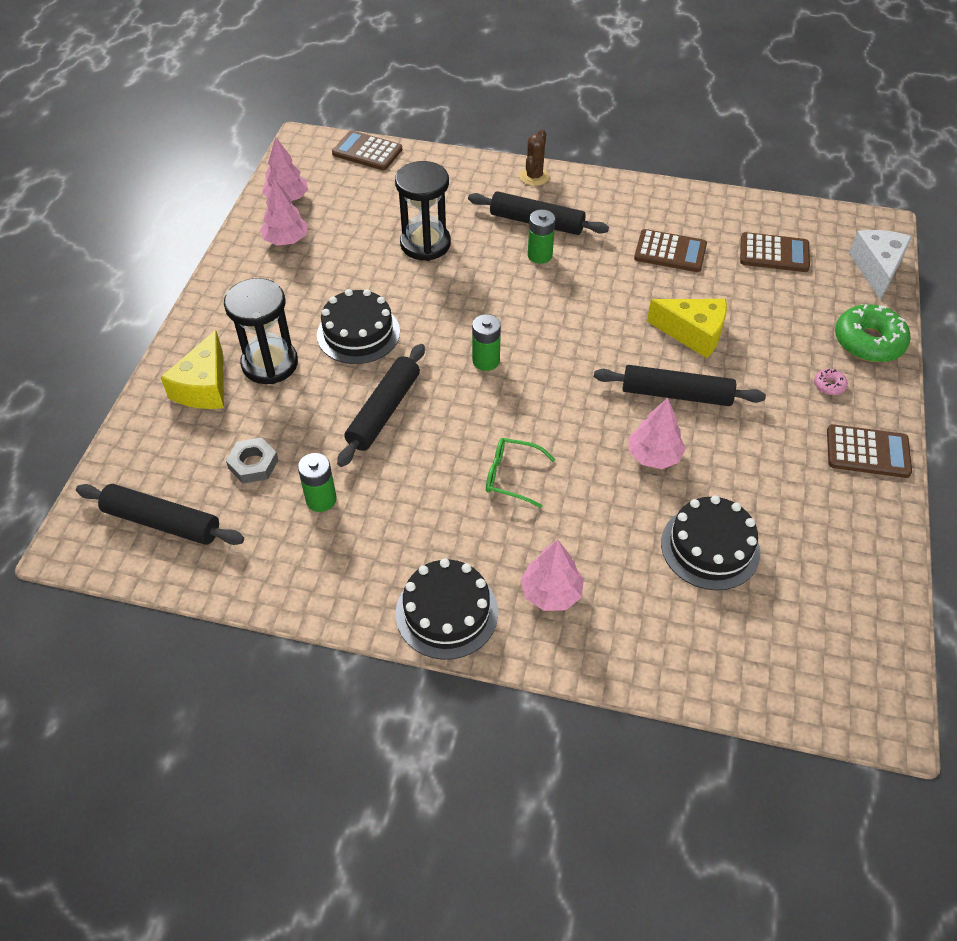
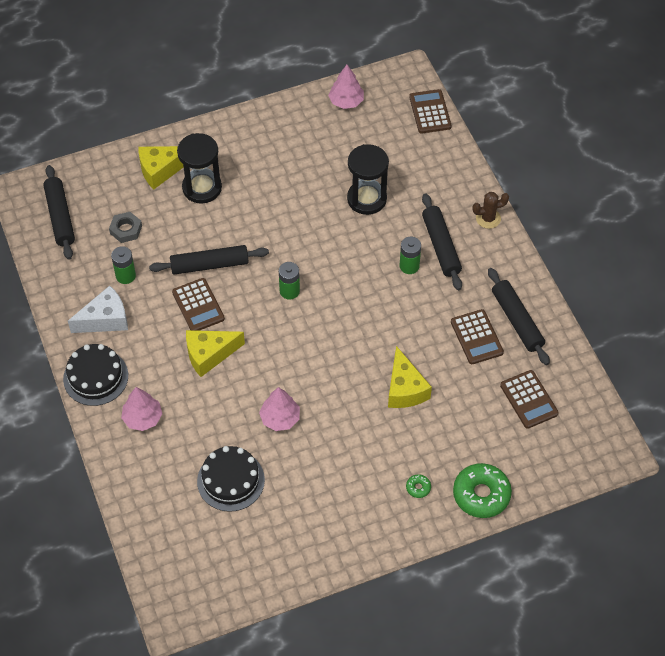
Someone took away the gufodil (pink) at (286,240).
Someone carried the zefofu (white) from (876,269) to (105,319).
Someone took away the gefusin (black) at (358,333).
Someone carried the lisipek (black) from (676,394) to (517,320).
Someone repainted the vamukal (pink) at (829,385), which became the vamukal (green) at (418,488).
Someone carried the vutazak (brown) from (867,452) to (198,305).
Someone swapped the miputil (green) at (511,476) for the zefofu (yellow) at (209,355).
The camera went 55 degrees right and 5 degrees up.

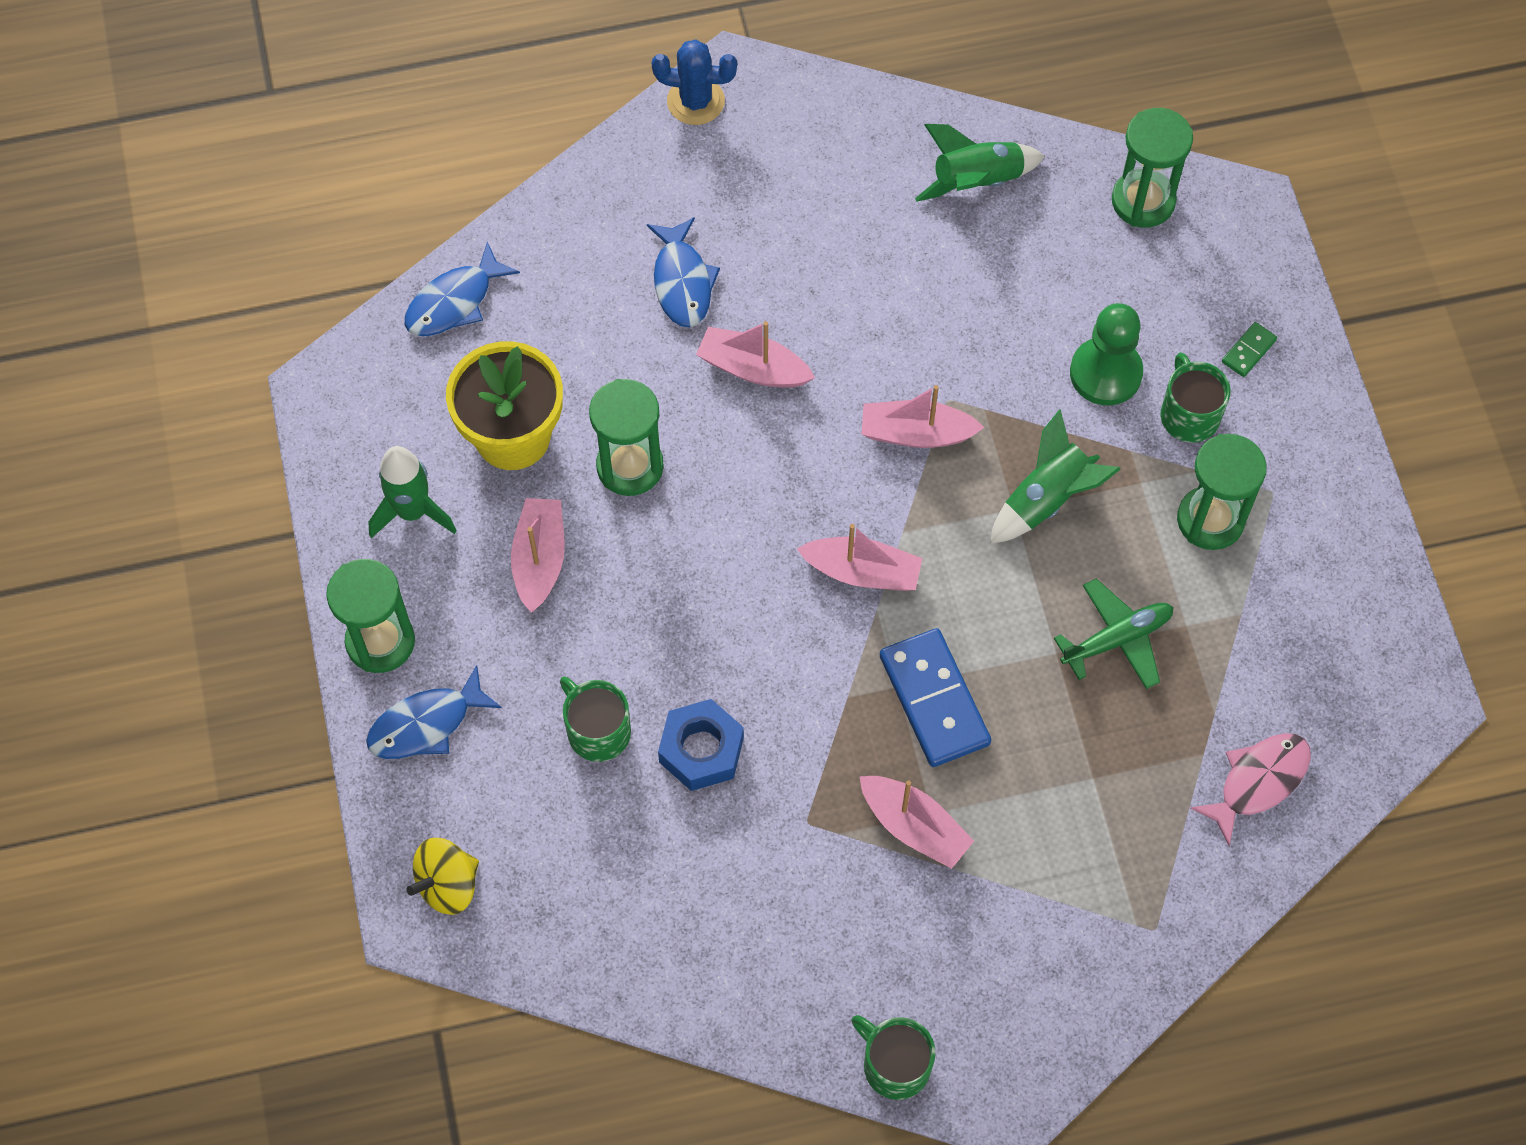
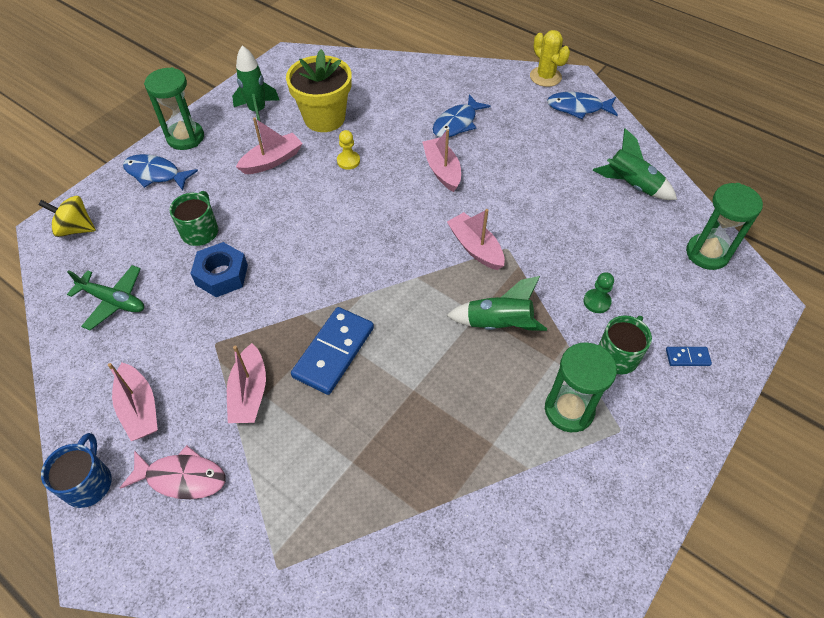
Someone repainted the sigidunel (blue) at (695,101), which became the sigidunel (yellow) at (545,77).
Someone carried the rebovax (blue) from (454,302) to (578,108).
Someone scaled the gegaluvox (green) at (1105,373) by 0.55.
Someone repainted the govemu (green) at (1248,351), which became the govemu (blue) at (687,357).
Someone swapped the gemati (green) at (630,466) for the gegaluvox (yellow) at (348,161).
Someone carried the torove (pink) from (862,572) to (139,408).
Someone carried the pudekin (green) from (1117,639) to (113,301).
Someone carried the rebovax (pink) from (1258,782) to (181,477).
Someone repainted the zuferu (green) at (895,1065), which became the zuferu (blue) at (88,483).
The camera went 50 degrees right and 10 degrees down.

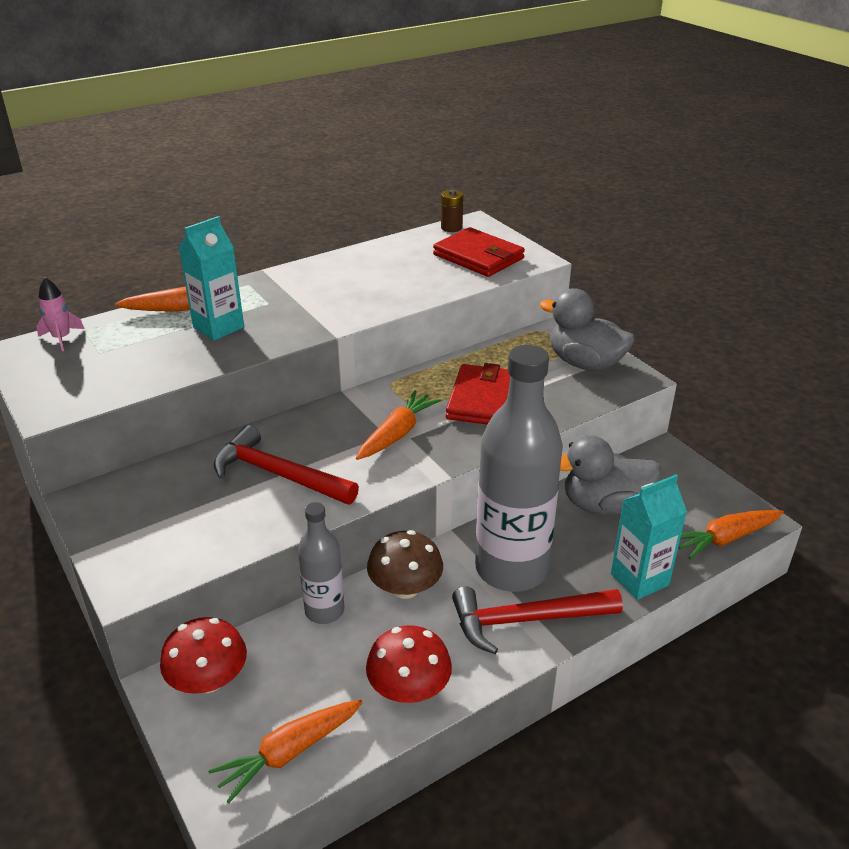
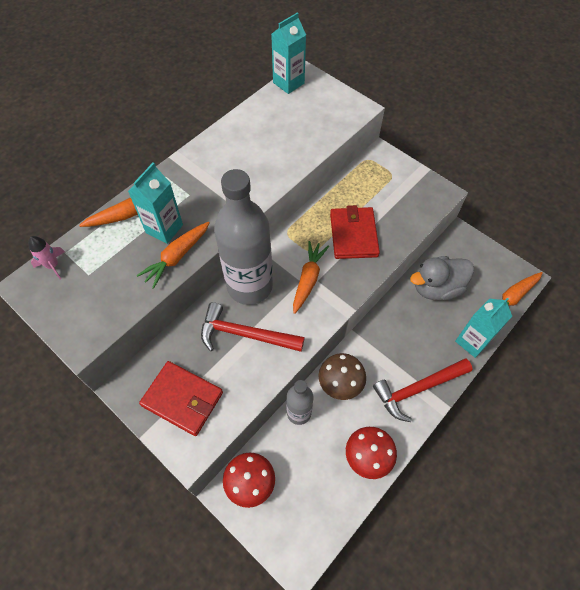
Someone swapped the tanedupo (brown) at (451,228) for the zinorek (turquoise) at (288,83).
Someone carried the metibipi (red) from (478,257) to (182,399).
Someone took away the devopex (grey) at (585,363).
Someone carried the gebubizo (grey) from (511,569) to (250,286).
Someone carried the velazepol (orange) from (289,752) to (177,257).
The camera went 15 degrees left and 25 degrees up.

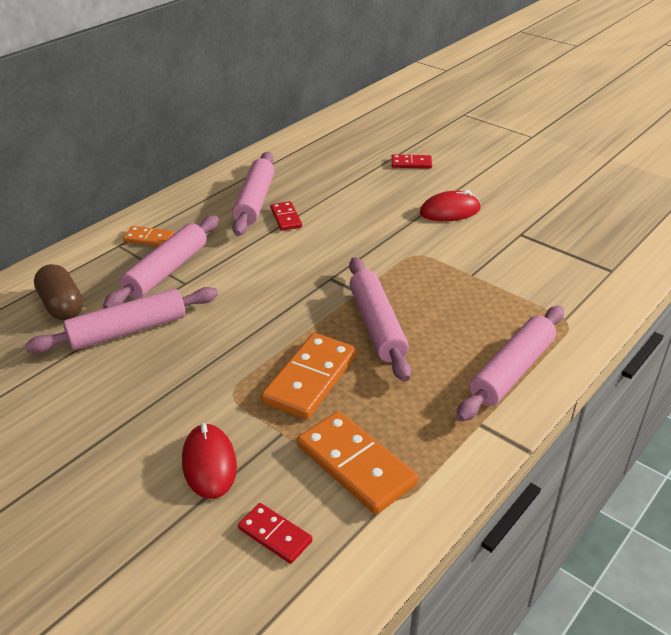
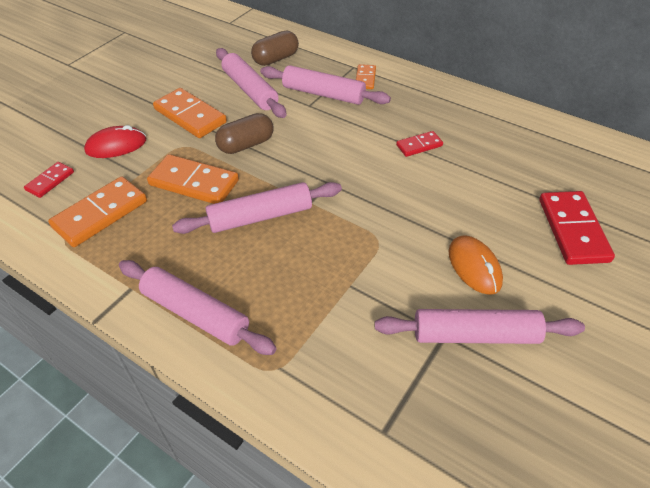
Someone carried the lisipek (pink) from (254,201) to (475,334).
Someone scaled the govemu (red) at (411,163) by 1.84.
Someone repainted the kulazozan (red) at (450,211), which became the kulazozan (orange) at (474,267).
Someone put down the govemu (orange) at (190,116).
Someone put down the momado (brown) at (246,145).
The camera went 85 degrees right and 10 degrees up.

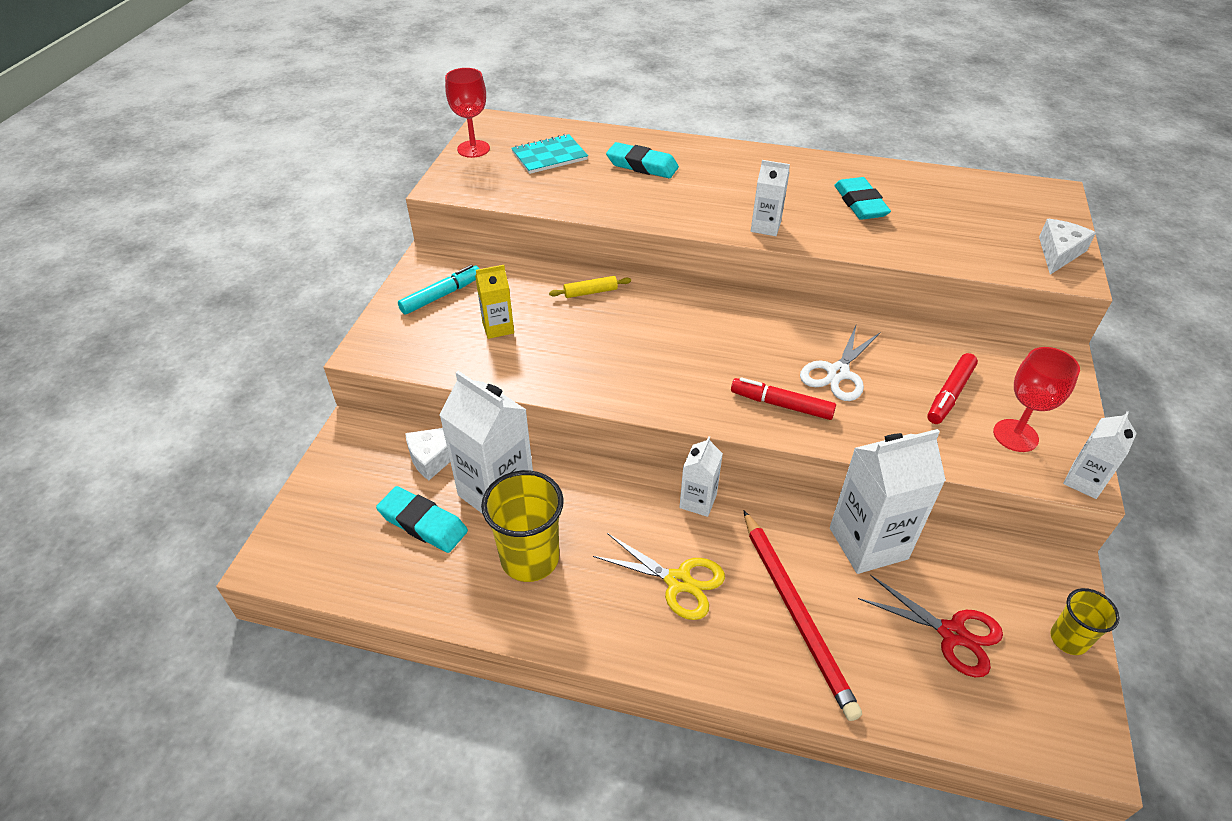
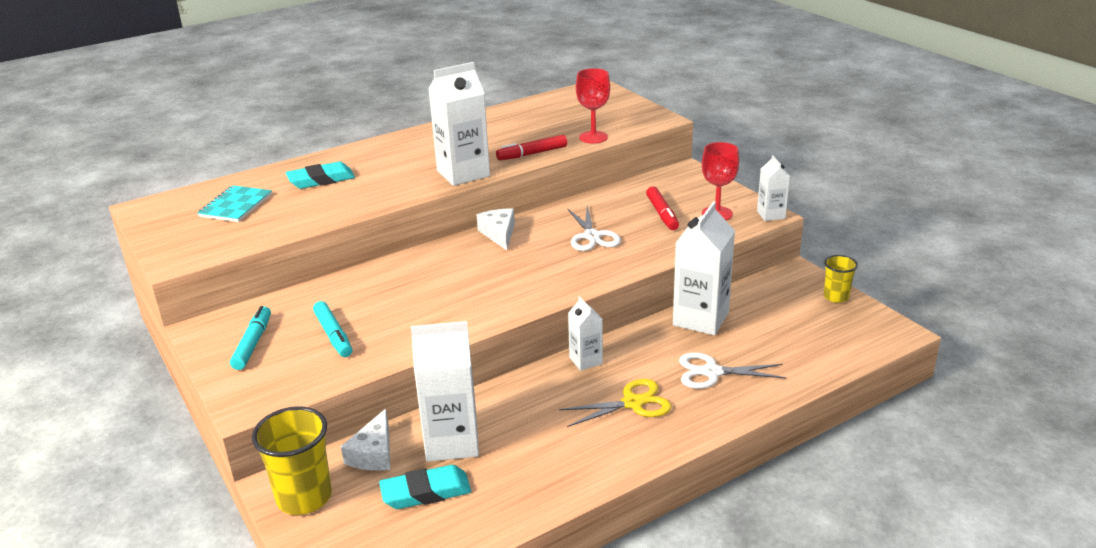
Someone carried the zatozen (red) from (473,149) to (593,137).
Someone scaled the zinorek (white) at (765,227) by 1.85.
Someone took away the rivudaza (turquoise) at (860,203).
Someone carried the zefofu (white) from (1059,253) to (499,234).
Someone swapped the zinorek (yellow) at (498,327) for the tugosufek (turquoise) at (333,335).
Someone took away the lisipek (yellow) at (590,292).
Someone carried the tugosufek (red) from (781,405) to (532,154).
Someone carried the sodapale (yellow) from (530,558) to (304,497).
Someone swapped the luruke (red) at (796,613) for the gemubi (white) at (712,372).
Someone took away the gemubi (red) at (952,633).
The camera went 45 degrees left and 15 degrees down.

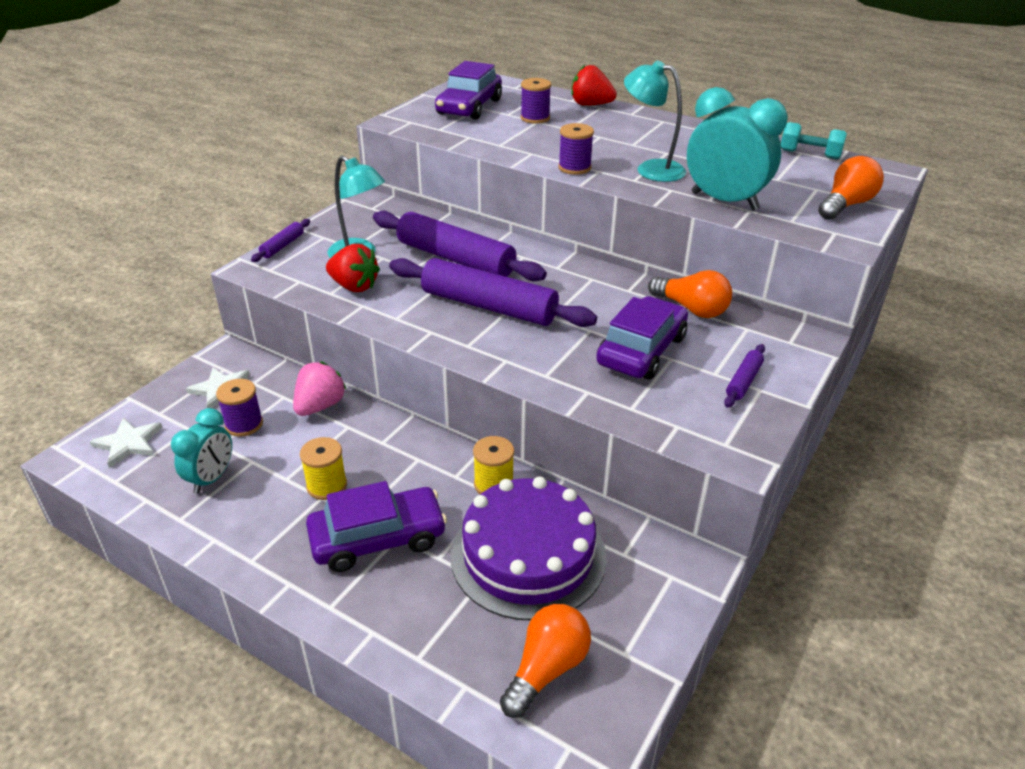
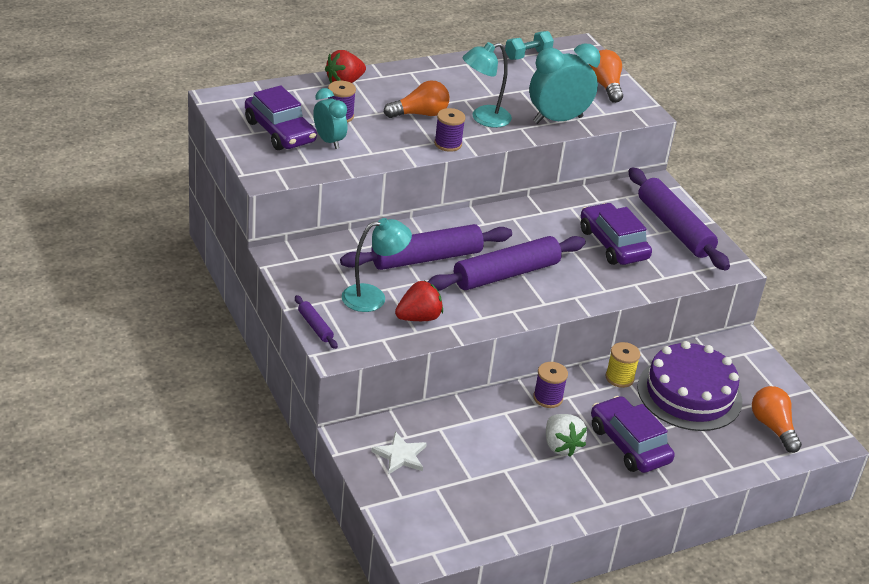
Someone carried the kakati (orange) from (691,309) to (420,114).
Someone scaled the lisipek (purple) at (743,381) by 2.26.
Someone took away the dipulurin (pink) at (320,406).
Someone carried the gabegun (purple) from (244,424) to (548,398).
Someone carried the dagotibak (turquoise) from (211,478) to (329,141).
Someone took away the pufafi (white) at (128,443).
Someone swapped the gabegun (yellow) at (327,486) for the dipulurin (white) at (561,446).
Someone rotated the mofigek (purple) at (378,538) by 45 degrees counterclockwise.
The camera went 60 degrees left and 0 degrees up.

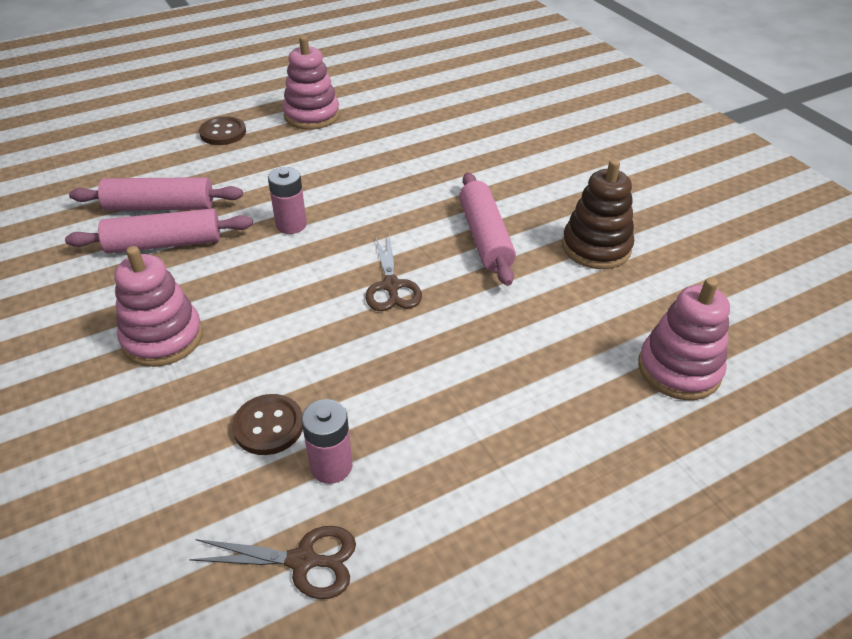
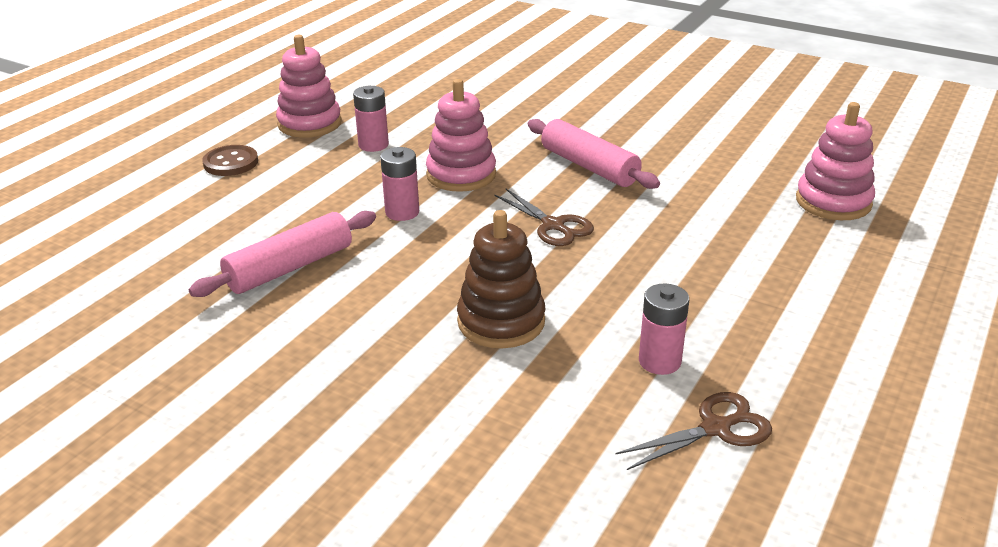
Someone carried the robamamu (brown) from (596,247) to (501,321).
Someone took away the lisipek (pink) at (160,207).
Someone carried the robamamu (pink) from (163,338) to (461,175).
Someone took away the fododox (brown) at (268,426).
Someone put down the tanedupo (pink) at (373,145).
The camera went 30 degrees left and 10 degrees down.

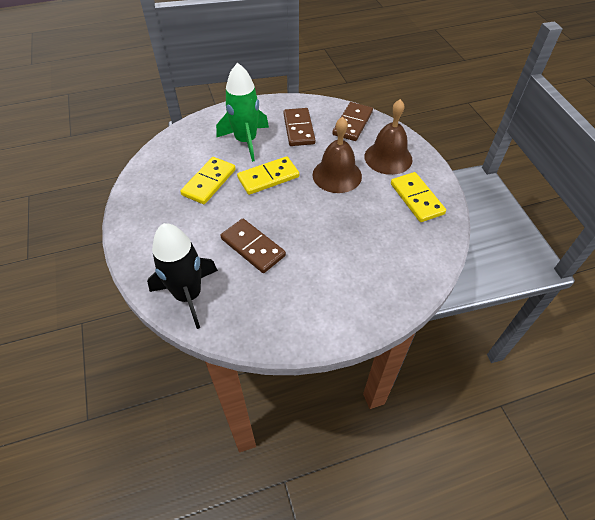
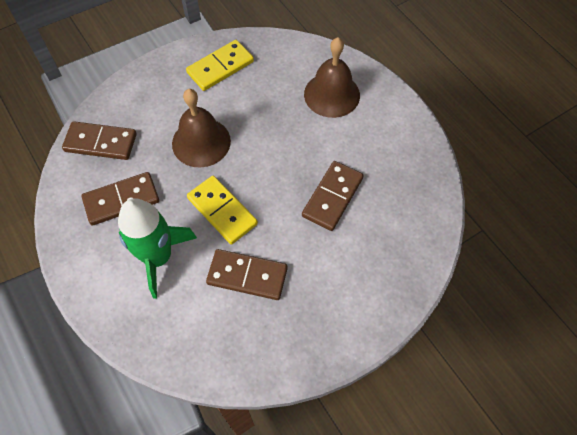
Someone carried the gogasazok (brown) from (388,158) to (332,94).
Someone repainted the govemu (yellow) at (209,182), which became the govemu (brown) at (247,275).
Someone took away the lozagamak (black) at (188,295).
The camera went 105 degrees left and 10 degrees up.

